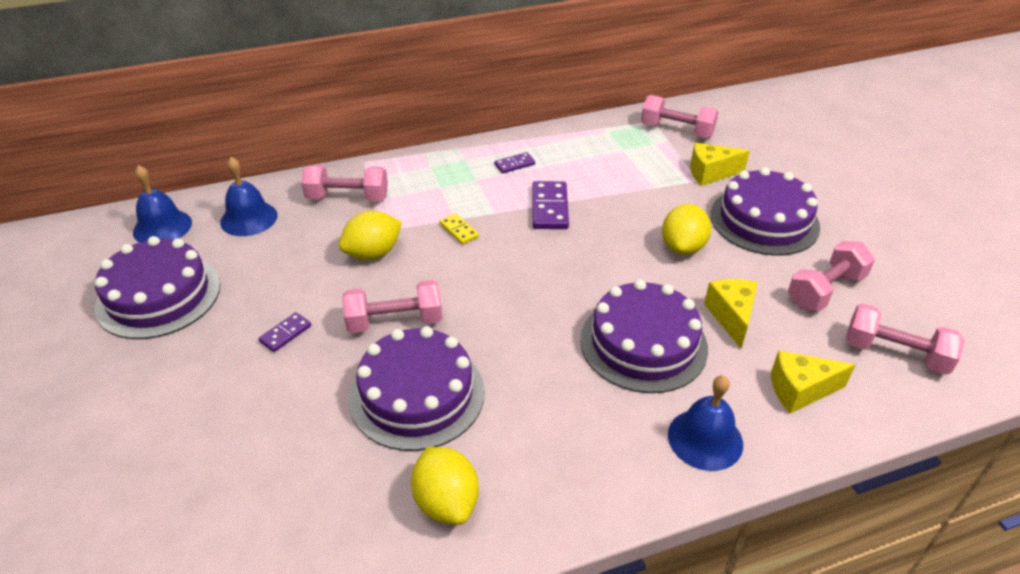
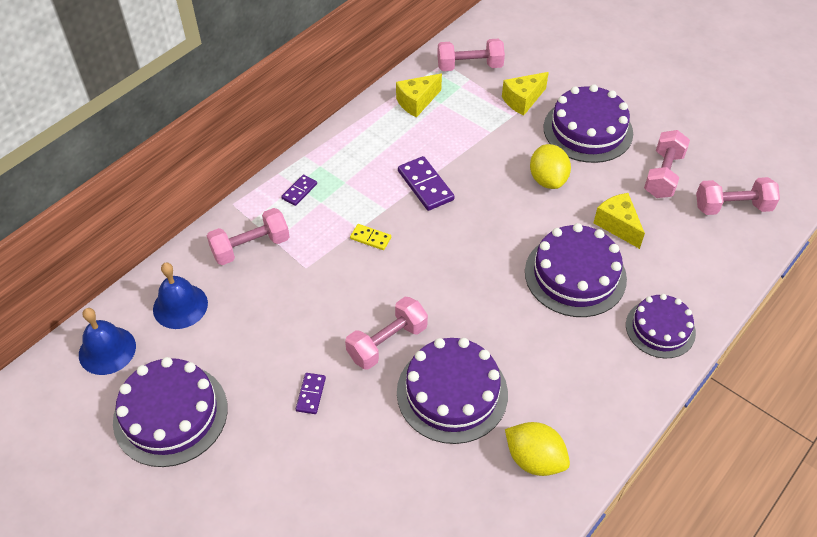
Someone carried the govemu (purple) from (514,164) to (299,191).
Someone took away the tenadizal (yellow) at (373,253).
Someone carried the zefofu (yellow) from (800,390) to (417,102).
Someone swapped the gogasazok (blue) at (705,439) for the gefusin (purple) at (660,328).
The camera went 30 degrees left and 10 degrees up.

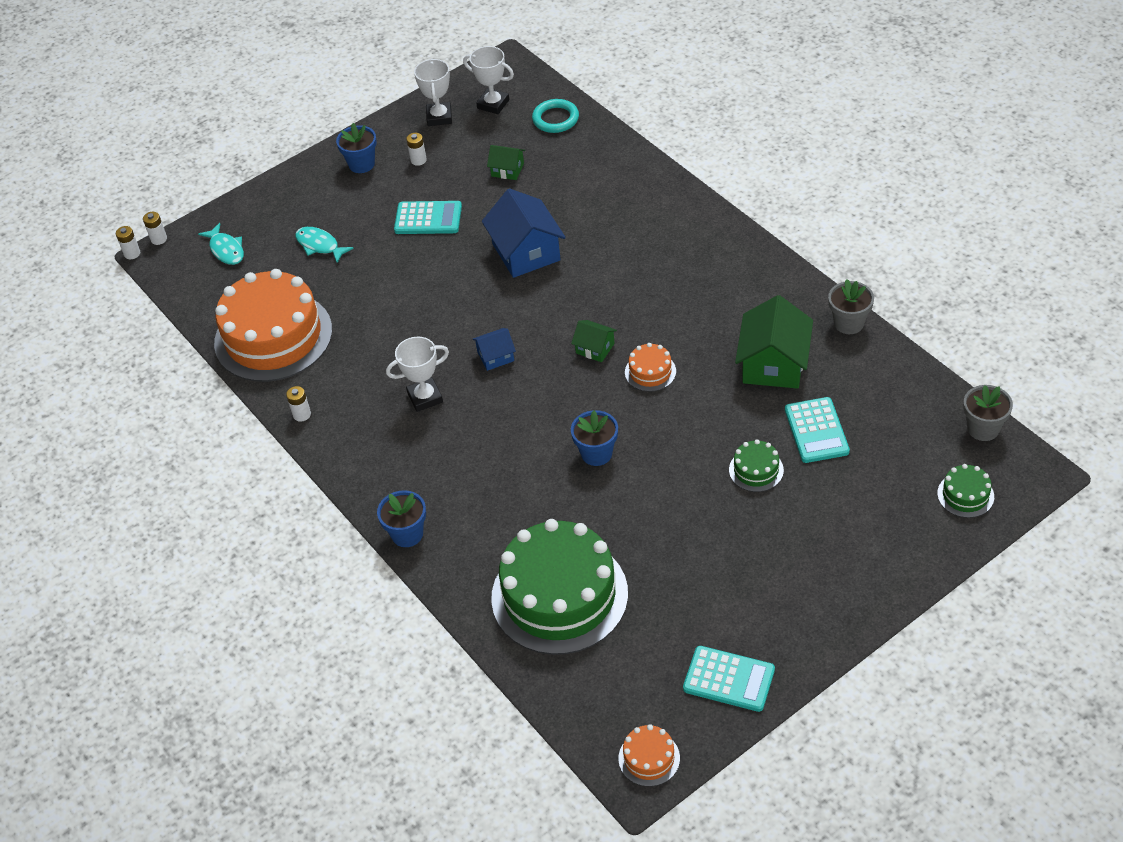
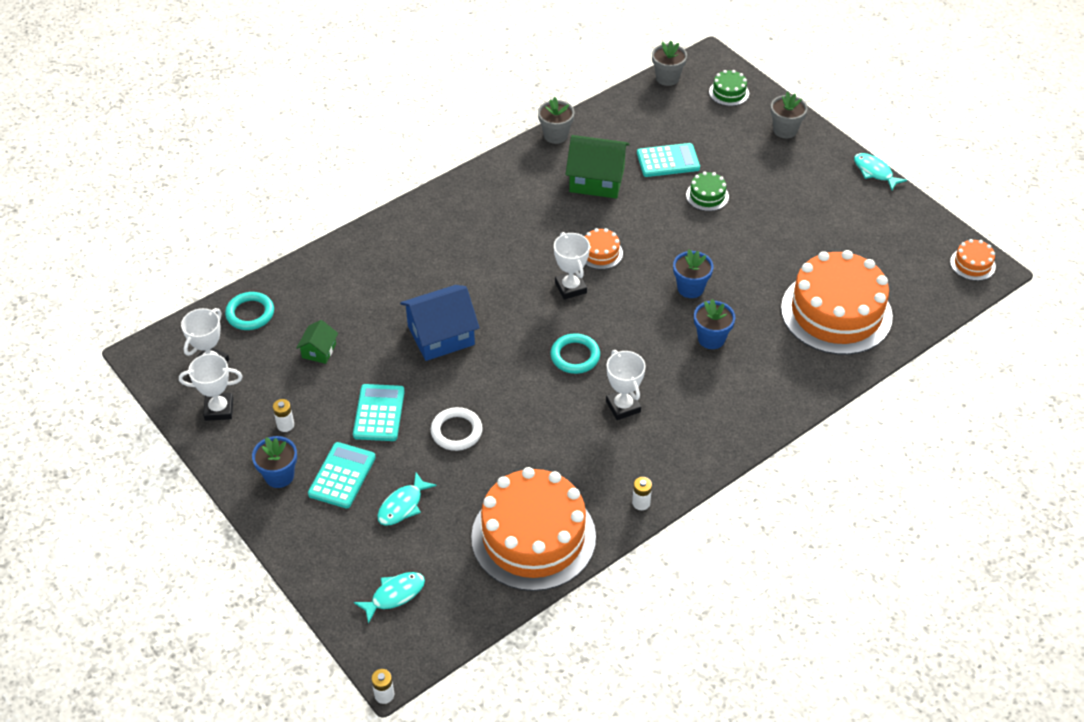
Someone took away the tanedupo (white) at (159,239).
Someone swapped the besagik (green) at (595,348) for the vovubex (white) at (570,288).
Someone swapped the besagik (blue) at (495,356) for the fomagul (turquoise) at (575,356).
Someone carried the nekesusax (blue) from (407,534) to (711,339).
Someone repainted the gefusin (green) at (559,595), which became the gefusin (orange) at (836,312).
Someone carried the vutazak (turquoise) from (729,679) to (342,476).
Someone put down the nekesusax (grey) at (785,130).
Someone put down the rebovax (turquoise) at (874,172).
Someone put down the fomagul (white) at (456,431).
The camera went 95 degrees left and 0 degrees up.

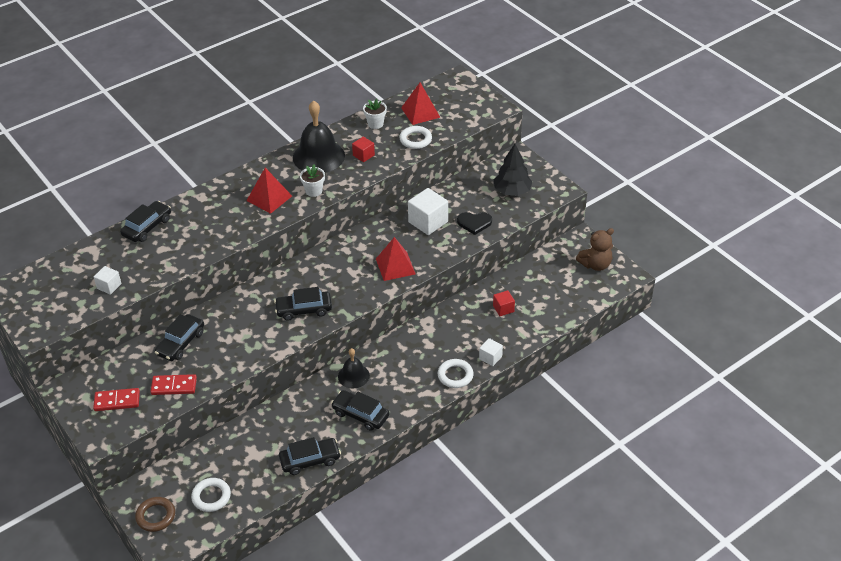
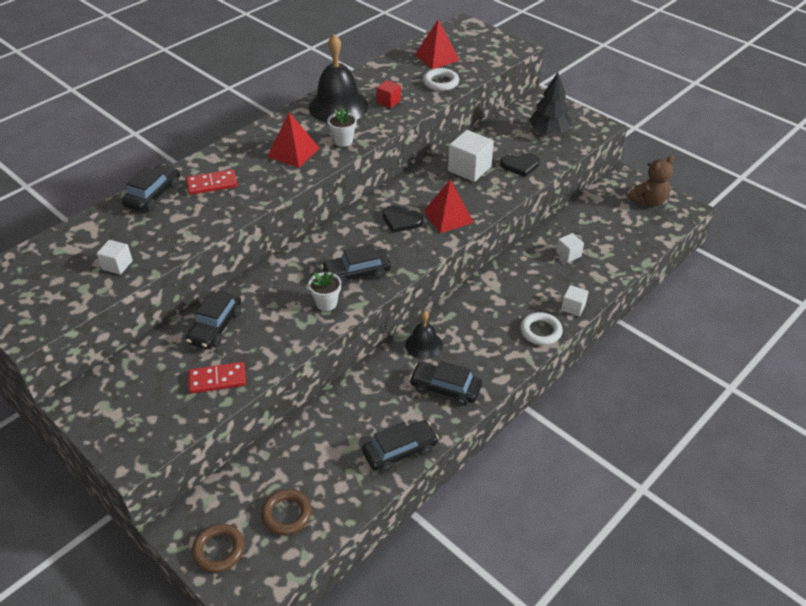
Someone carried the nekesusax (white) from (375,124) to (326,303).
Someone repainted the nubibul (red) at (503,309), which became the nubibul (white) at (568,254).
Someone carried the govemu (red) from (117,401) to (212,184).
Someone repainted the fomagul (white) at (211,497), which became the fomagul (brown) at (286,514).
Someone put down the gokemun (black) at (401,220).
The camera went 10 degrees left and 0 degrees up.

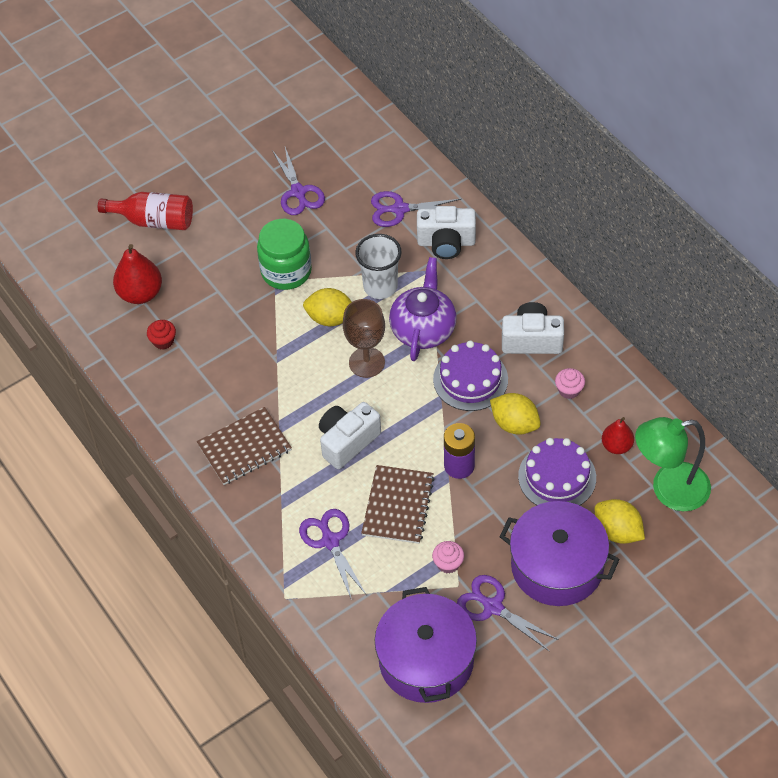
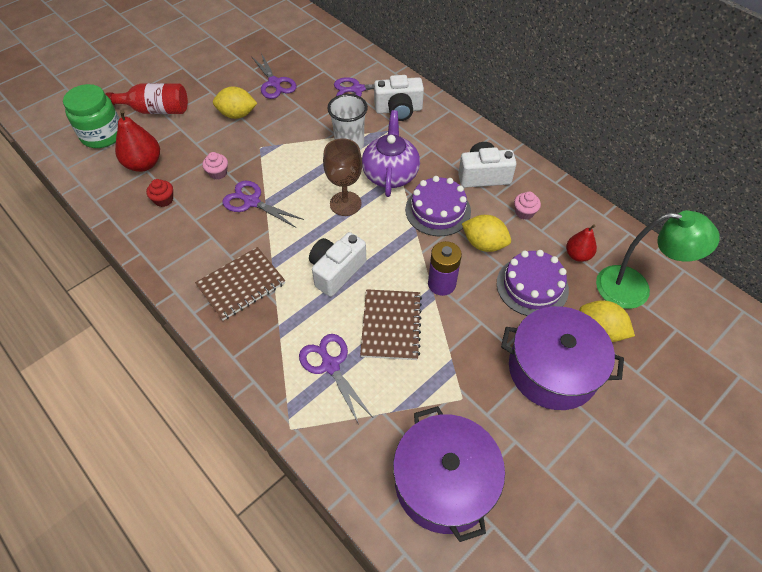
Someone carried the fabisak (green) from (286,271) to (102,135).
Someone carried the tenadizal (yellow) from (330,318) to (237,114).
Someone rotated the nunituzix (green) at (669,489) by 150 degrees counterclockwise.
Someone carried the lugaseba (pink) from (448,563) to (218,173).
Someone carried the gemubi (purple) from (493,607) to (252,202).
The camera went 10 degrees left and 0 degrees up.

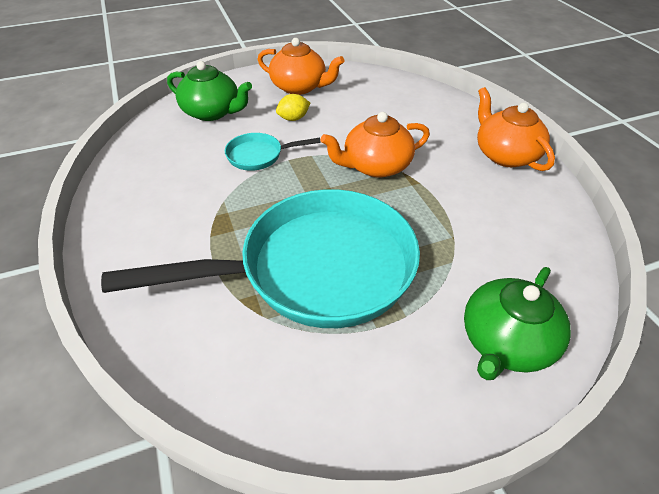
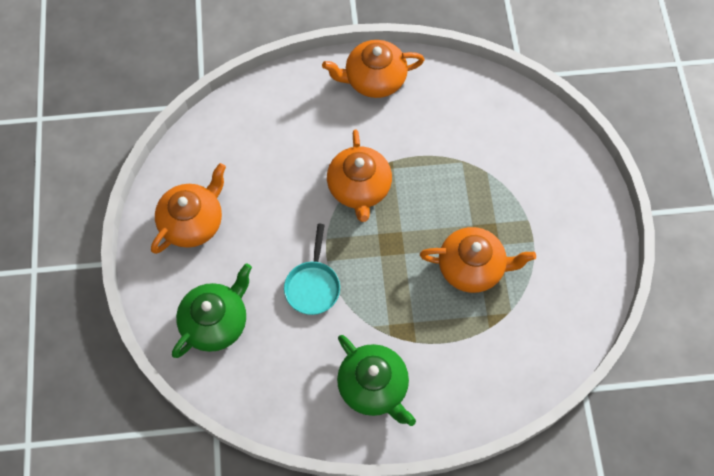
Someone took away the tenadizal (yellow) at (293,118).
Someone swapped the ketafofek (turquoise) at (316,269) for the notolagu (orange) at (472,267).
Someone carried the notolagu (green) from (505,342) to (374,387).
The camera went 75 degrees left and 20 degrees up.

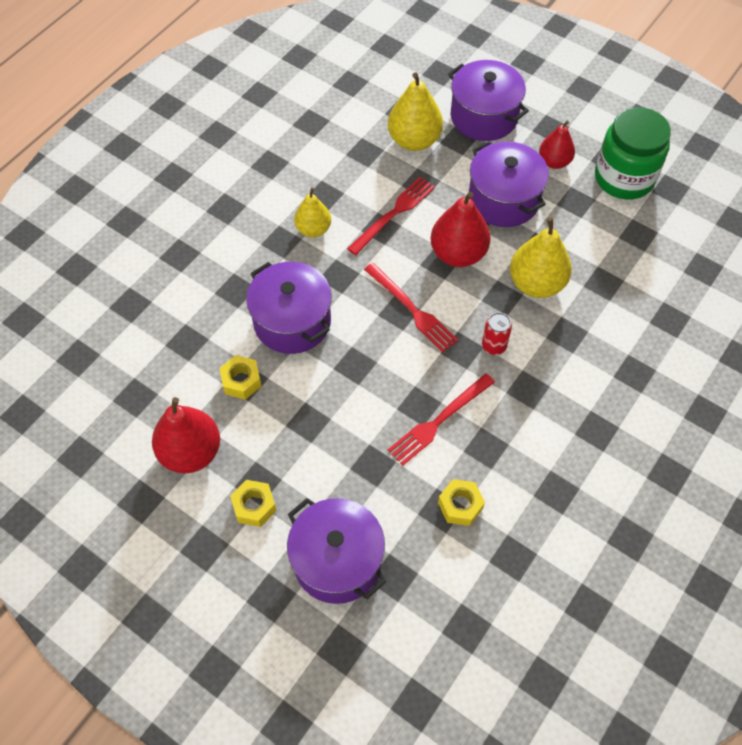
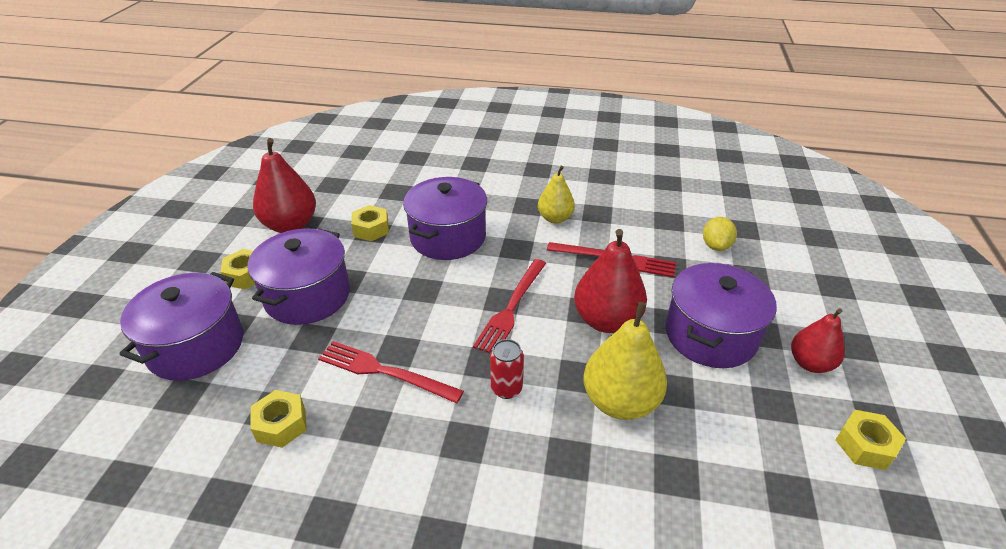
Someone carried the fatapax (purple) from (484,116) to (307,296).
Someone swapped the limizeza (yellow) at (414,140) for the tenadizal (yellow) at (716,246).
Someone swapped the fabisak (green) at (624,178) for the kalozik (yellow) at (865,445).
The camera went 65 degrees right and 20 degrees down.

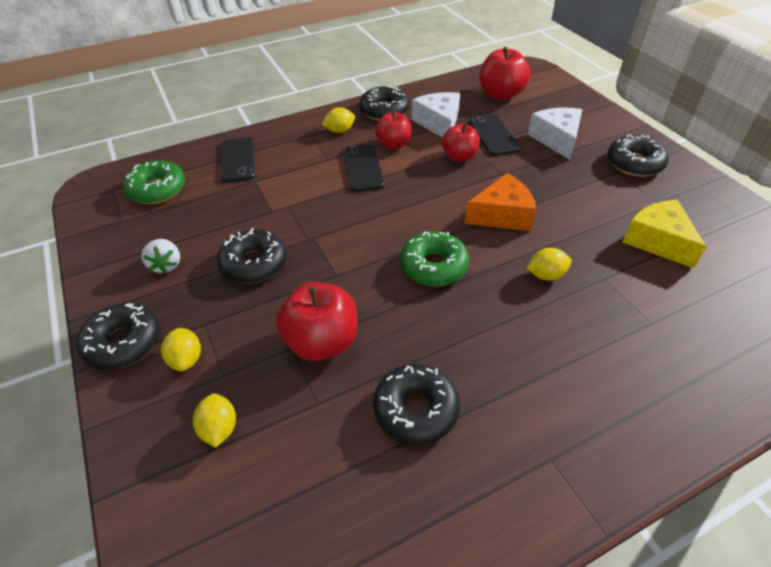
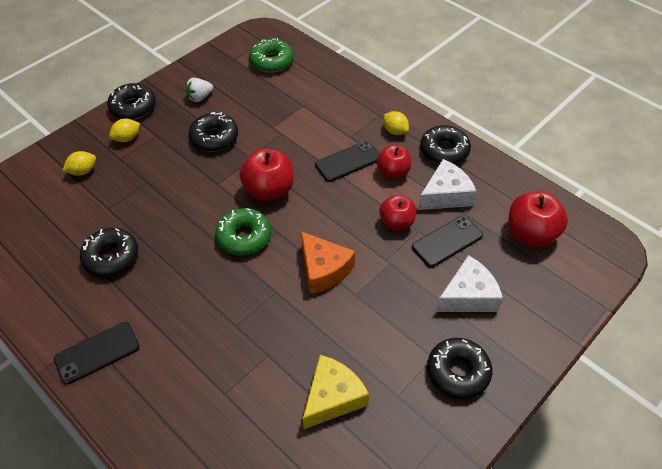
Someone carried the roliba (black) from (237,160) to (97,352).
Someone took away the tenadizal (yellow) at (545,275).
Someone carried the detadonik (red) from (322,342) to (269,190).
The camera went 70 degrees right and 5 degrees up.

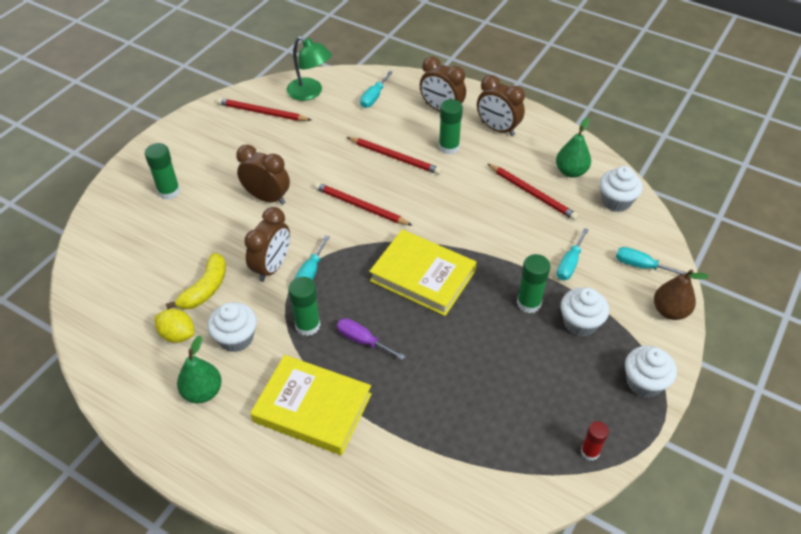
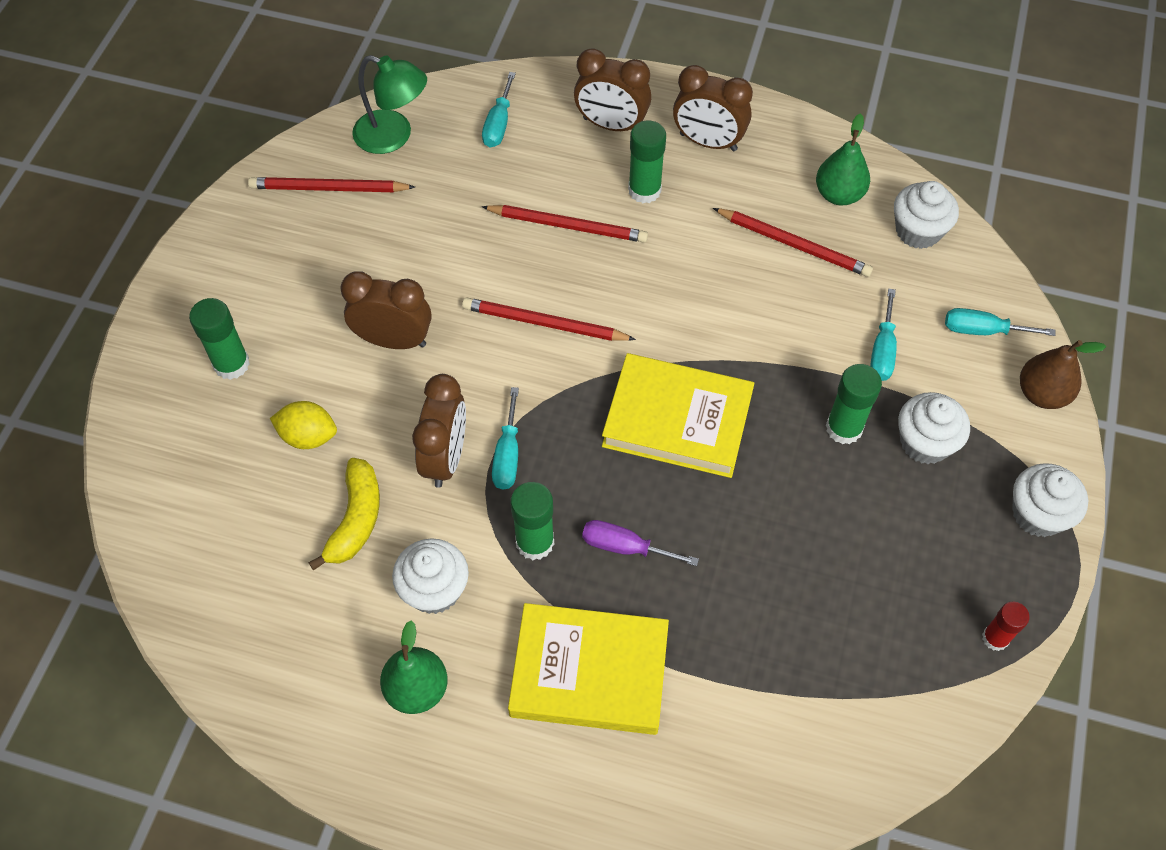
Someone carried the tenadizal (yellow) from (177,335) to (308,436).
The camera went 15 degrees left and 10 degrees up.

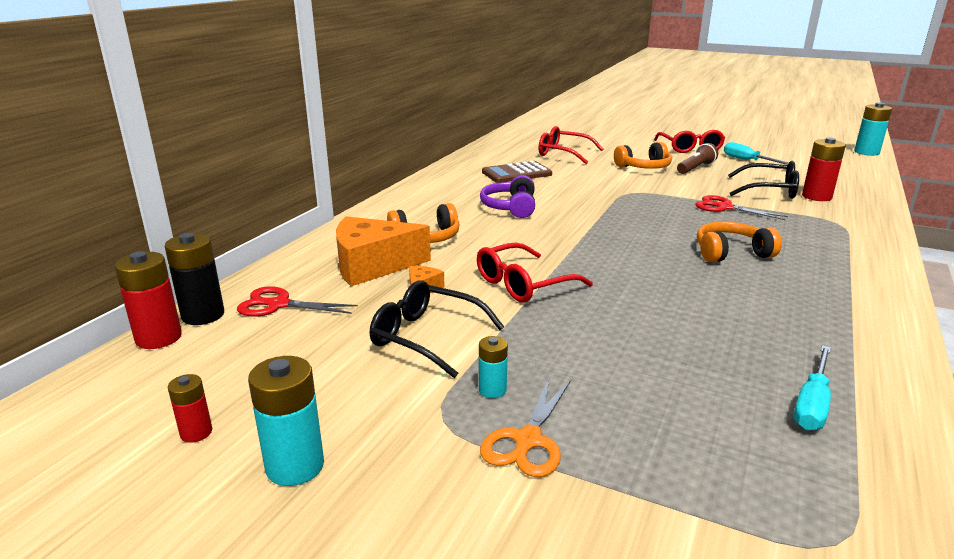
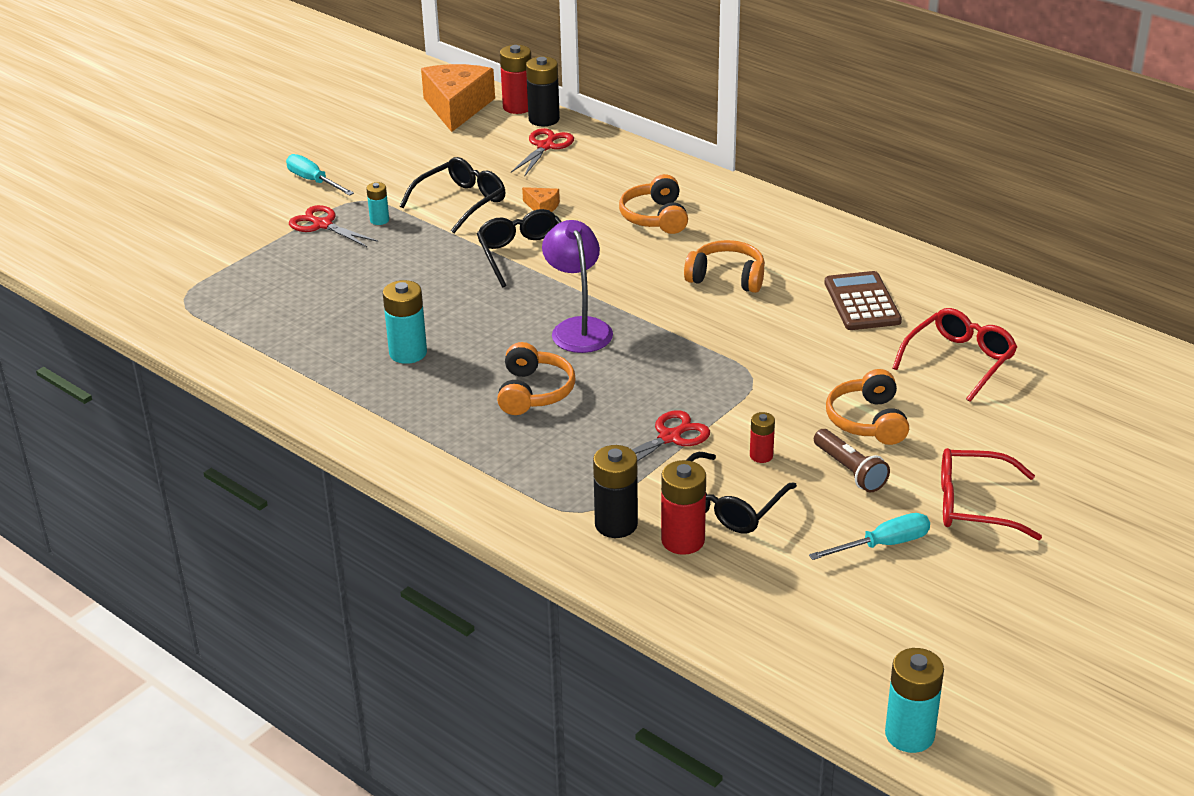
Someone repainted the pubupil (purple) at (510,207), which became the pubupil (orange) at (727,277).
Someone carried the zefofu (orange) from (372,265) to (457,107).
Someone repainted the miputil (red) at (523,284), which became the miputil (black) at (525,255).
Someone carried the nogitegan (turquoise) from (812,404) to (313,181).
Someone carried the tanedupo (turquoise) from (295,466) to (408,353).
Someone carried the tanedupo (red) from (196,432) to (761,456).
Someone repainted the gemubi (orange) at (528,440), which became the gemubi (red) at (322,225).
Someone put down the nunituzix (purple) at (578,328).
Someone put down the tanedupo (black) at (616,524).
The camera went 105 degrees right and 10 degrees up.

